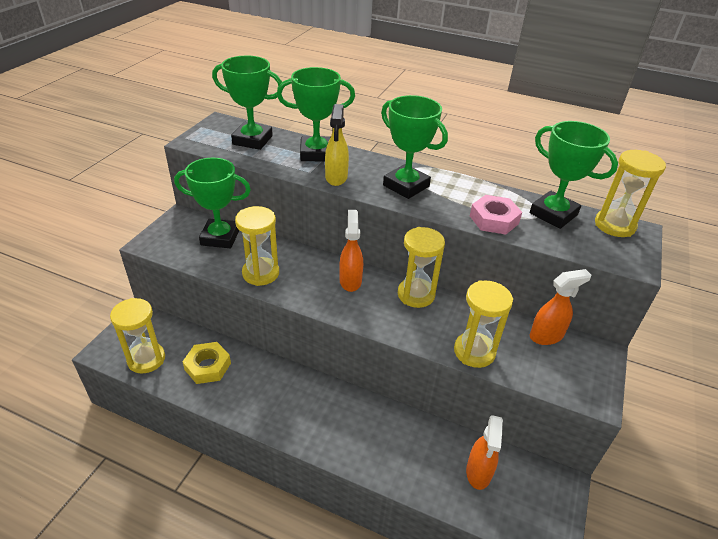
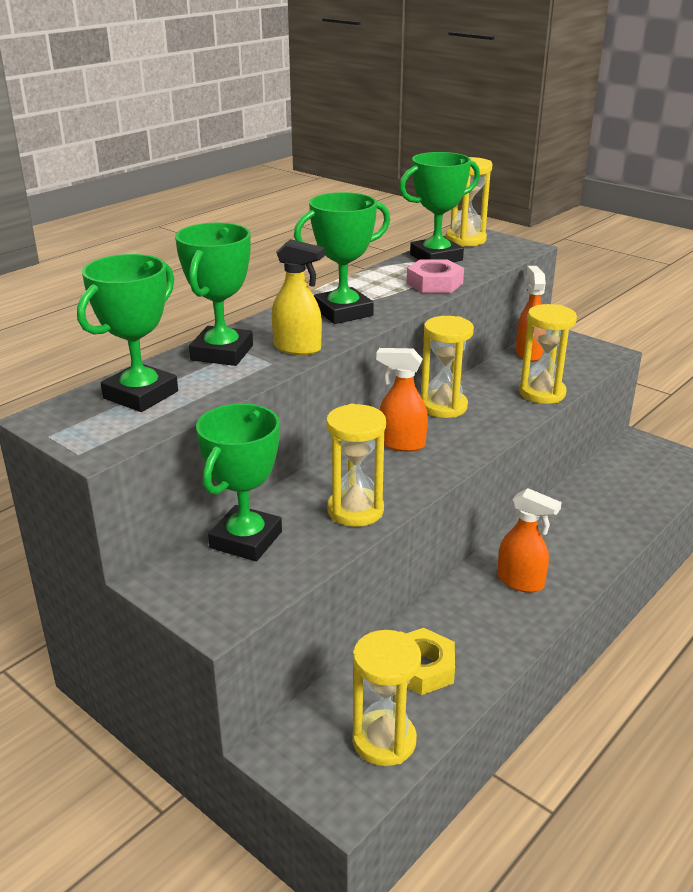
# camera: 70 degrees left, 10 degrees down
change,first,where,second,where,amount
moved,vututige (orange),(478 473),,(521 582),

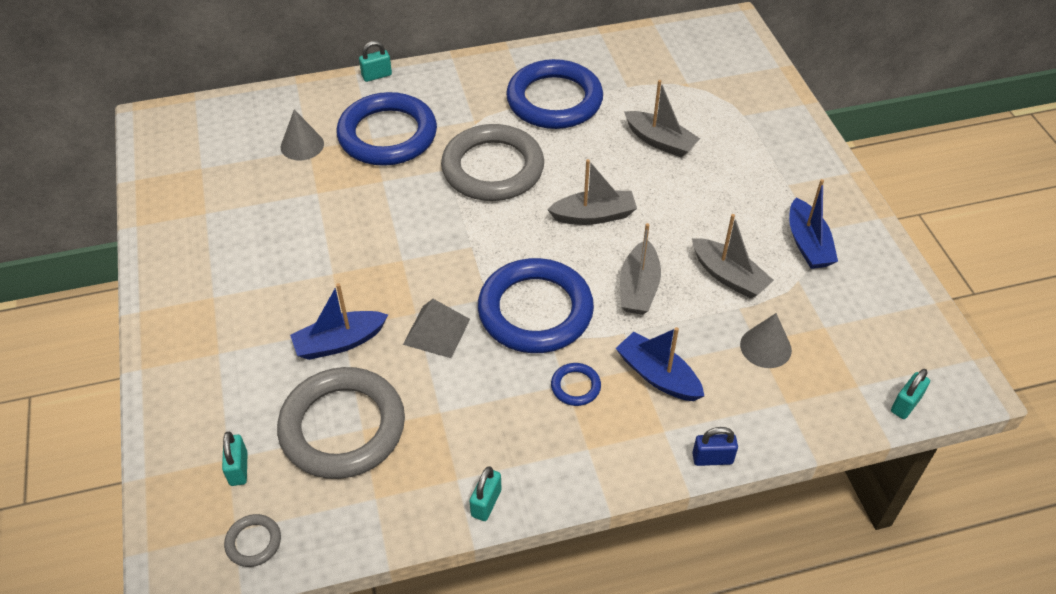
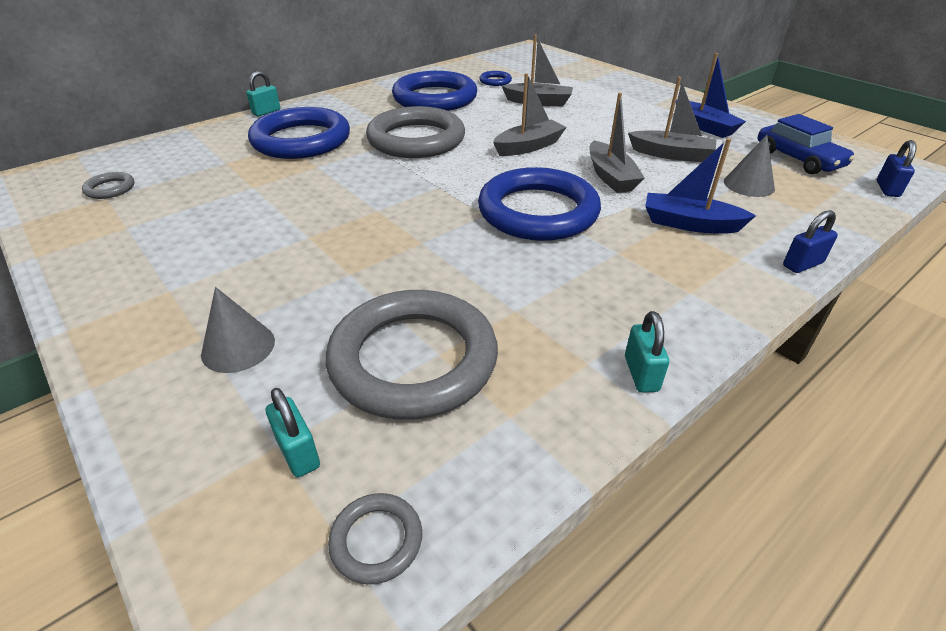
# camera: 25 degrees left, 10 degrees down
change,first,where,second,where,amount
moved,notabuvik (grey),(302 145),,(238 347),
removed,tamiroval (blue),(339 342),,,
removed,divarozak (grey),(436 331),,,
moved,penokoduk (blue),(575 386),,(495 81),
recoloured,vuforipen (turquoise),(905 404),vuforipen (blue),(887 189),
added,,,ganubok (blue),(798 159),
added,,,penokoduk (grey),(110 189),

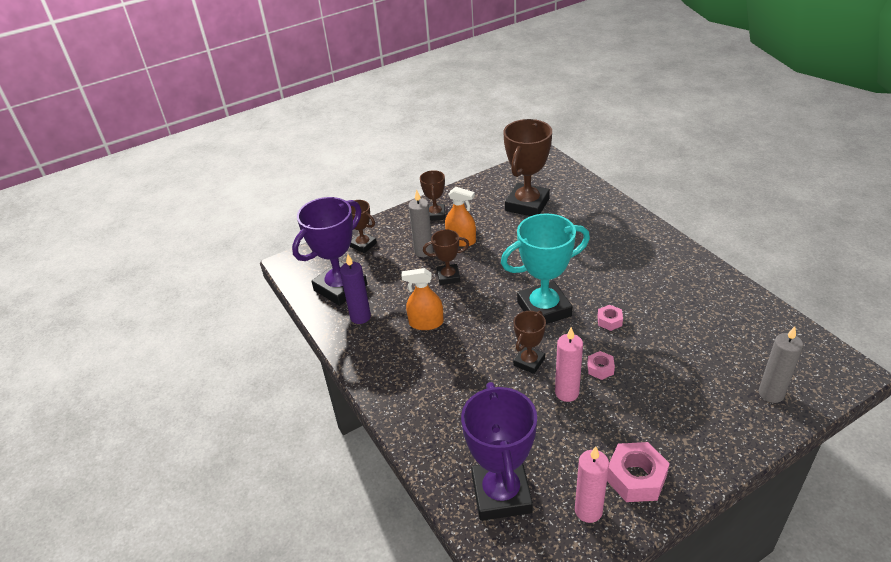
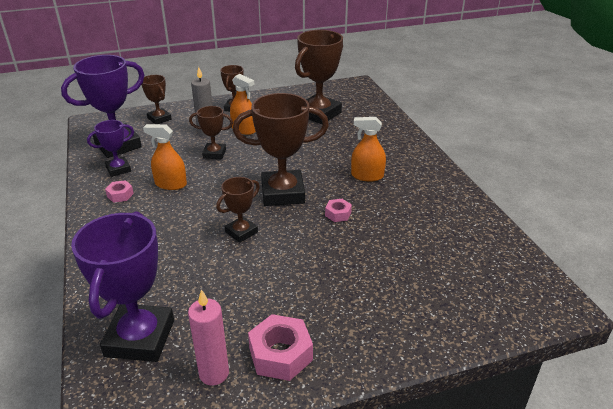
# camera: 10 degrees right, 5 degrees down
change,first,where,second,where,amount
recoloured,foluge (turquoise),(544 309),foluge (brown),(283 193),
replaced,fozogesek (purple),(360 317),foluge (purple),(118 169),
removed,fozogesek (grey),(771 393),,,
removed,fozogesek (pink),(567 393),,,
moved,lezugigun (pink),(600 368),,(120 195),
added,,,vututige (orange),(367 176),

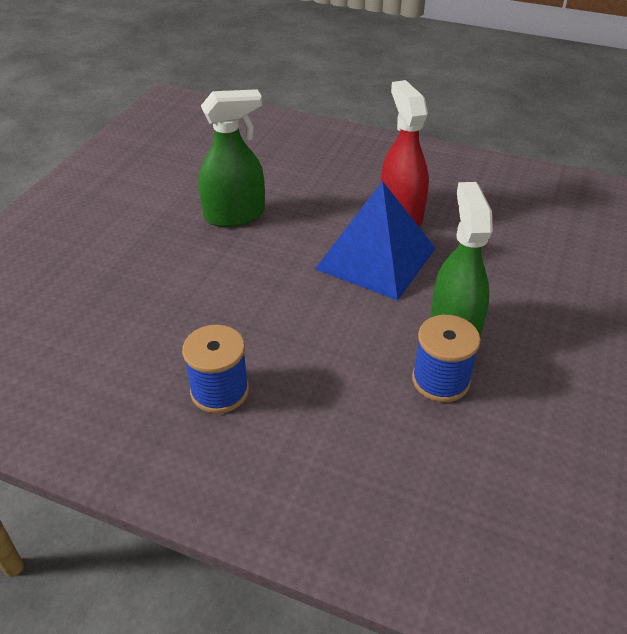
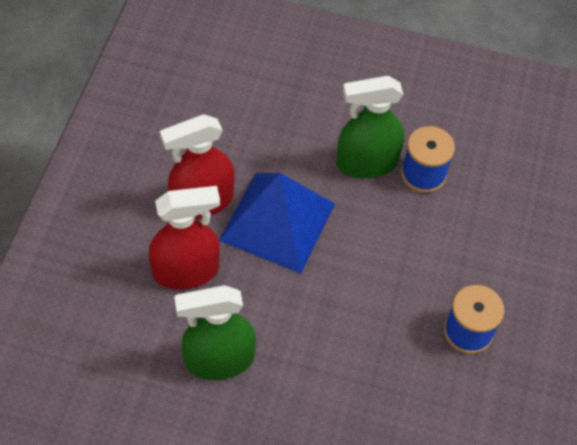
# camera: 100 degrees left, 15 degrees up
change,first,where,second,where,amount
turned,vututige (green),(235 215),,(219 360),75 degrees counterclockwise
added,,,vututige (red),(186 271),

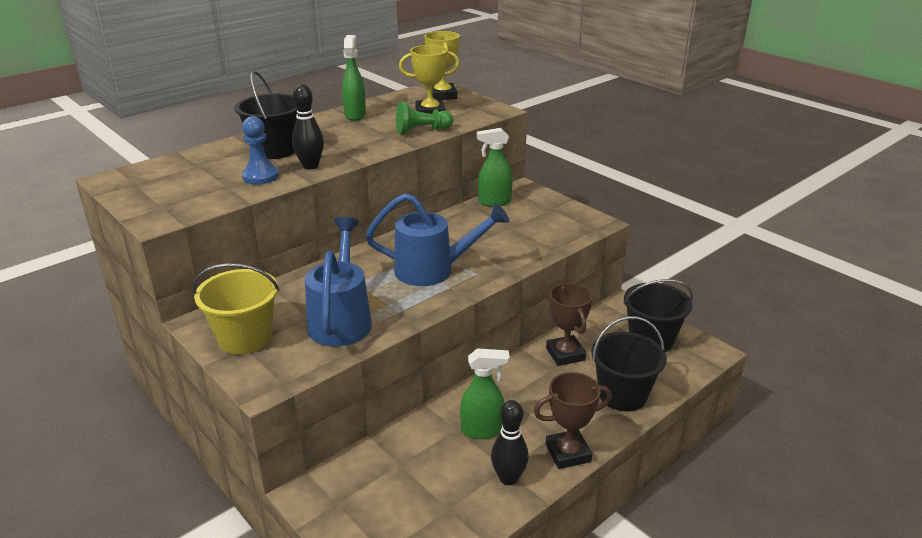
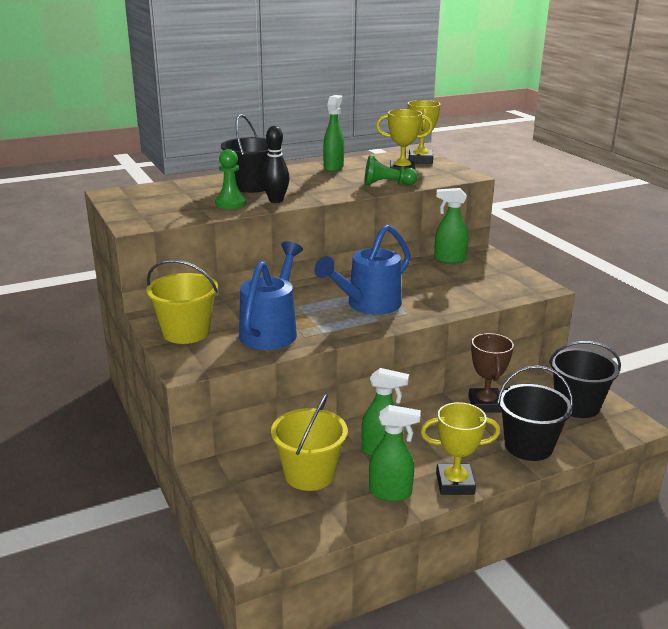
# camera: 15 degrees right, 5 degrees down
change,first,where,second,where,amount
recoloured,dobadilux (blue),(260 176),dobadilux (green),(230 203),
turned,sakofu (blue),(433 270),,(368 305),120 degrees clockwise
recoloured,foluge (brown),(568 453),foluge (yellow),(455 483),
replaced,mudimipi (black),(508 478),vututige (green),(390 493),
added,,,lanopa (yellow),(309 474),

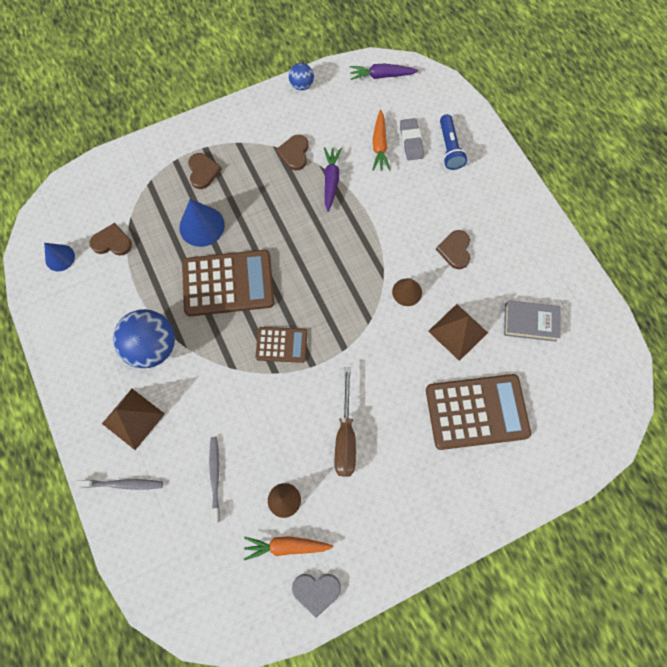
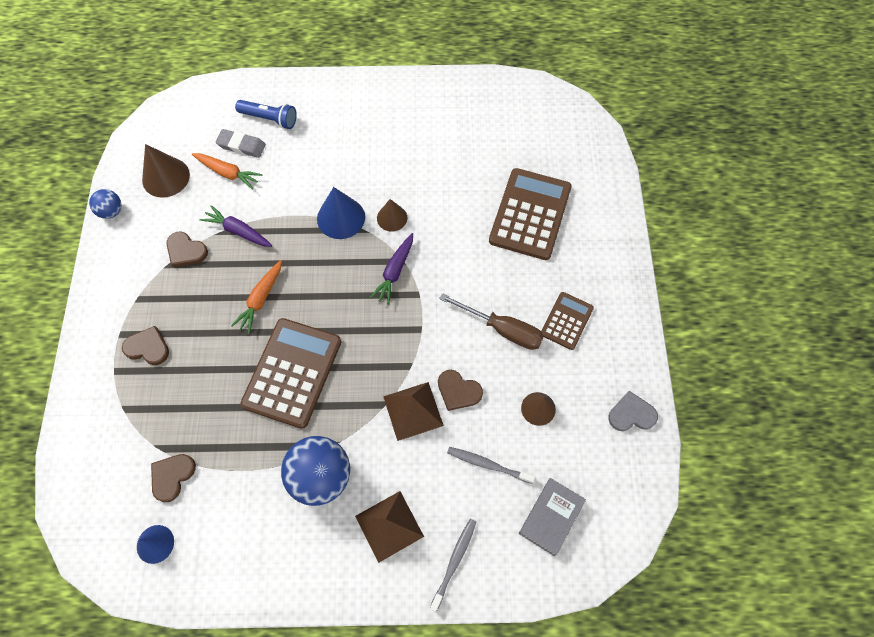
# camera: 65 degrees left, 5 degrees down
change,first,where,second,where,amount
moved,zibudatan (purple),(381 76),,(395 272),
moved,notabuvik (blue),(202 226),,(341 218),
moved,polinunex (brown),(455 250),,(458 391),
moved,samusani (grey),(530 322),,(551 517),
moved,divarozak (brown),(458 331),,(413 410),
moved,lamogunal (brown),(281 345),,(566 321),
moved,zibudatan (orange),(286 546),,(261 299),
turned,polinunex (grey),(316 591),,(631 414),120 degrees counterclockwise
added,,,notabuvik (brown),(166 177),

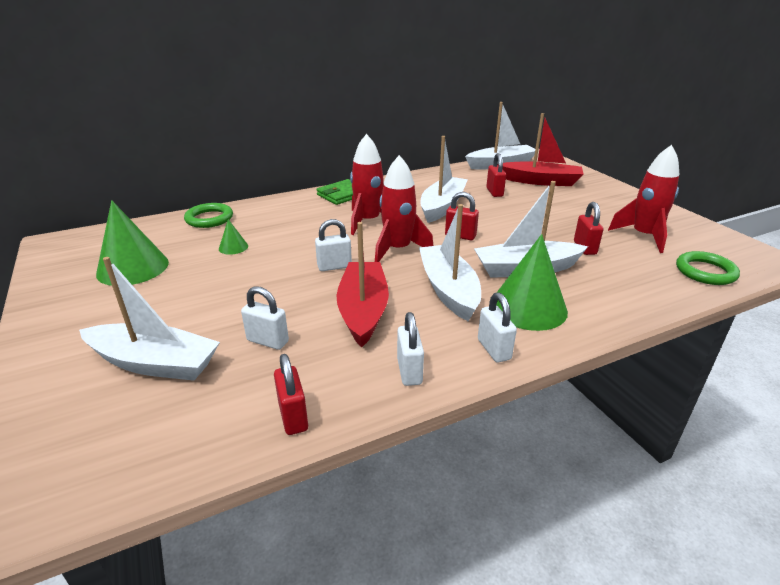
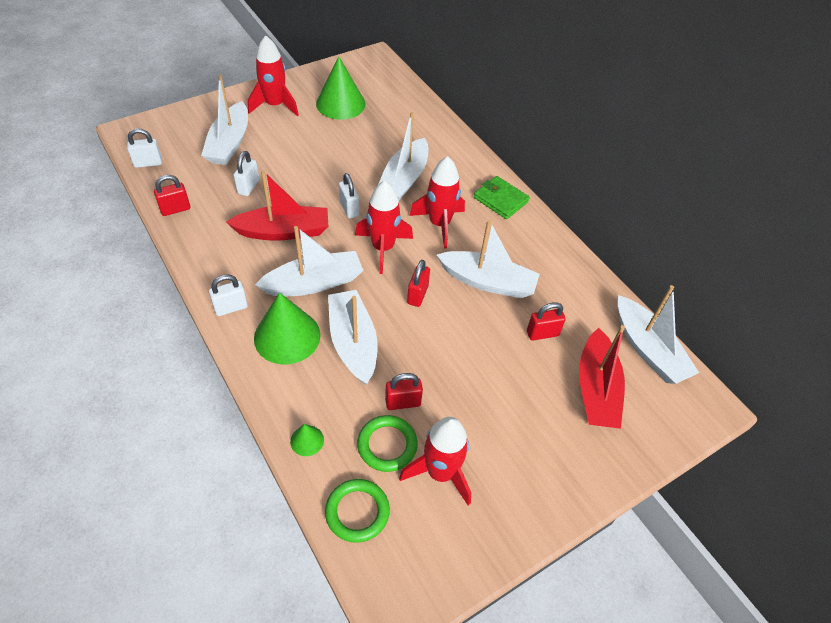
# camera: 80 degrees right, 20 degrees up
change,first,where,second,where,amount
moved,penokoduk (green),(209 219),,(387 445),
moved,notabuvik (green),(233 247),,(307 440),
moved,vuforipen (white),(409 371),,(148 163),
added,,,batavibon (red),(275 105),
added,,,tamiroval (white),(404 179),

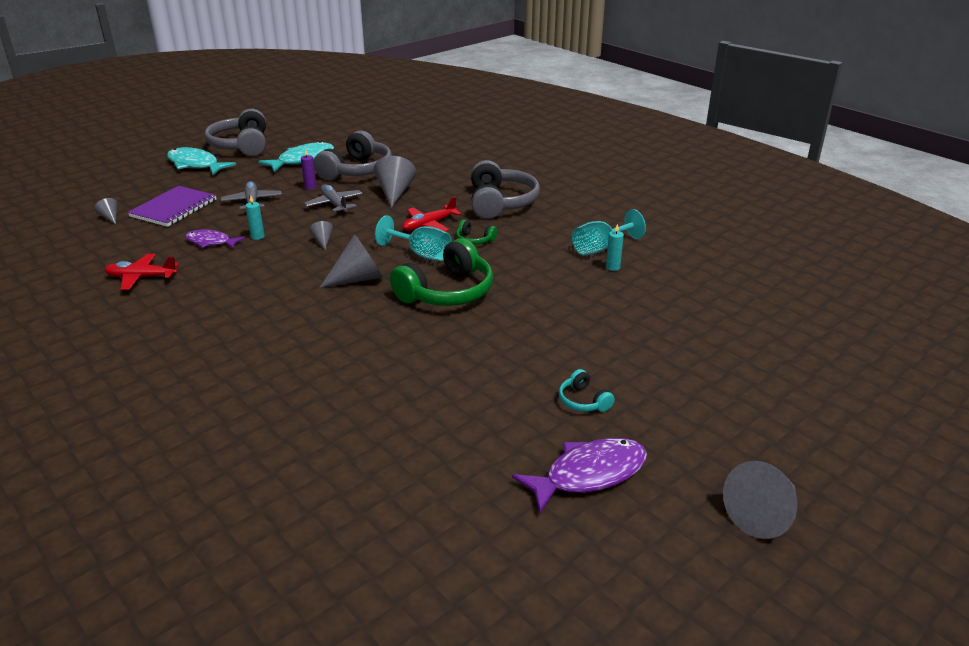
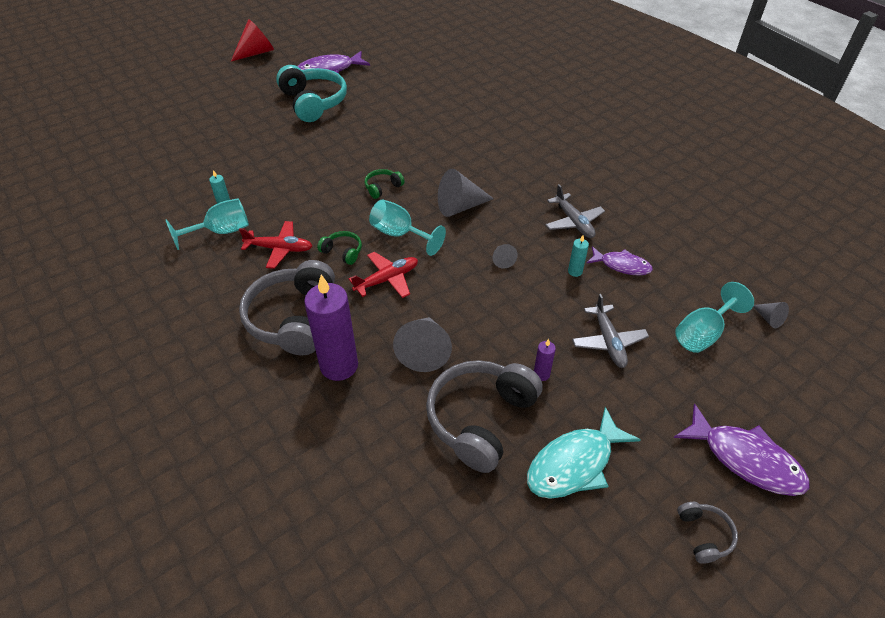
# camera: 175 degrees left, 15 degrees up
change,first,where,second,where,amount
resized,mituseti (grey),(241 145),,(704 535),x0.45
recoloured,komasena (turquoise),(196 165),komasena (purple),(745 459),
moved,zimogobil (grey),(334 204),,(573 222),
replaced,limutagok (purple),(174 208),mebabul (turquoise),(702 334),
resized,mituseti (green),(447 292),,(382 187),x0.45
moved,zimogobil (red),(141 277),,(280 249),
resized,mituseti (turquoise),(583 401),,(313 102),x2.20
recoloured,notabuvik (grey),(763 514),notabuvik (red),(256 53),
added,,,fozogesek (purple),(339 366),

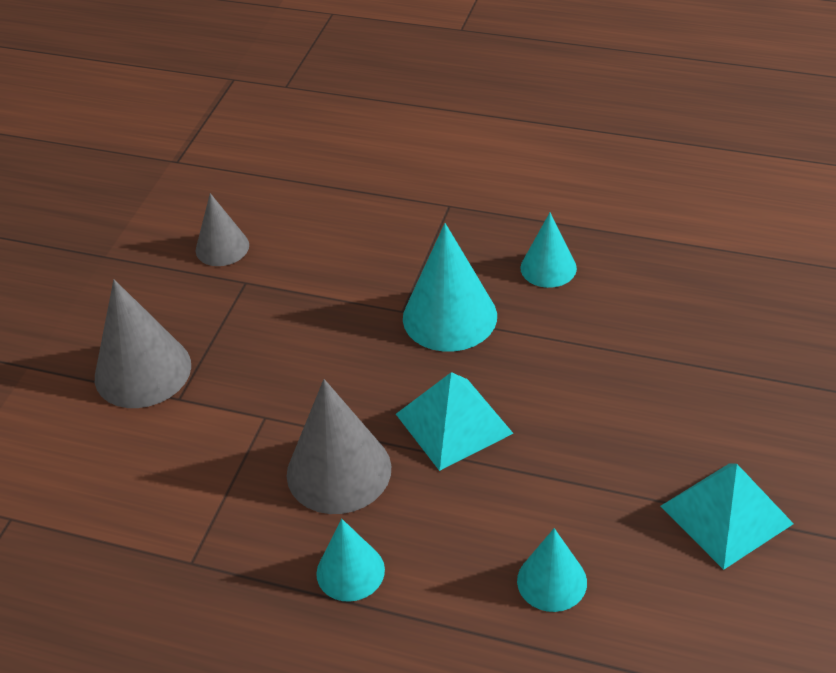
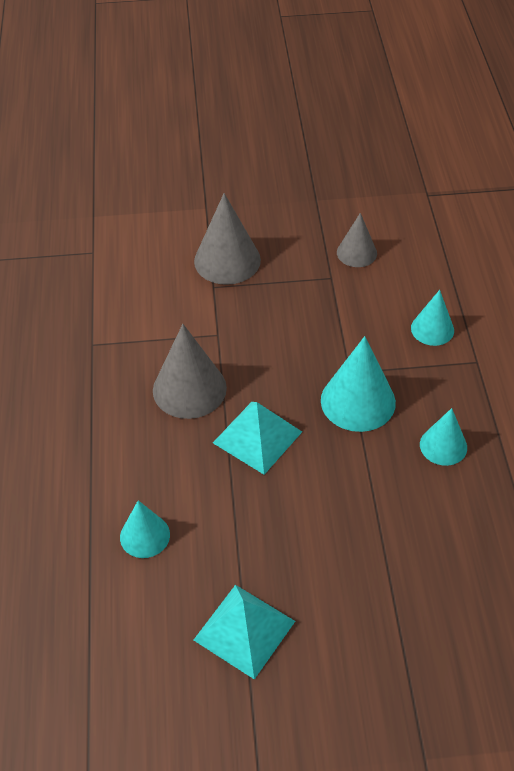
# camera: 65 degrees right, 5 degrees up
change,first,where,second,where,amount
moved,notabuvik (turquoise),(350 571),,(432 329),

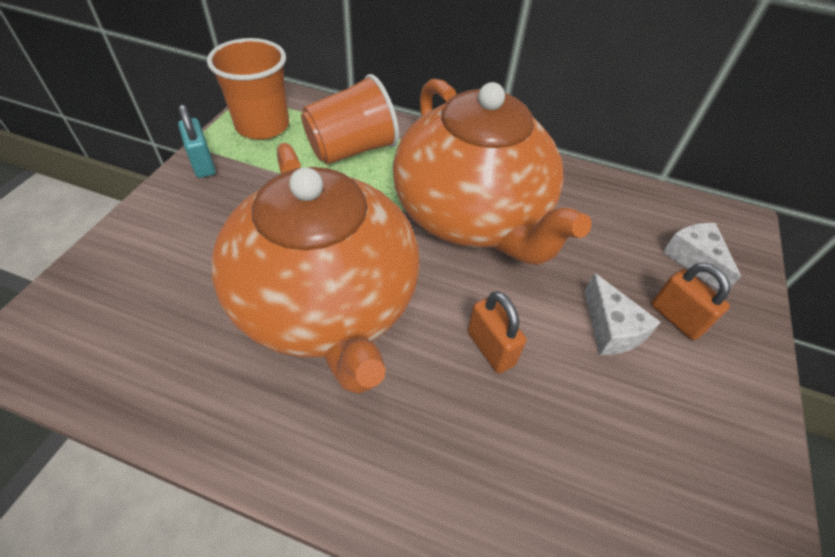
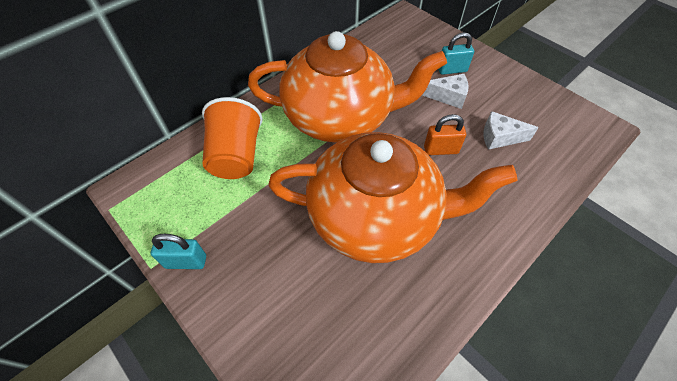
# camera: 60 degrees left, 5 degrees up
change,first,where,second,where,amount
removed,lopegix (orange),(262 126),,,
moved,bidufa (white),(694 260),,(499 137),
recoloured,vuforipen (orange),(676 318),vuforipen (turquoise),(452 70),

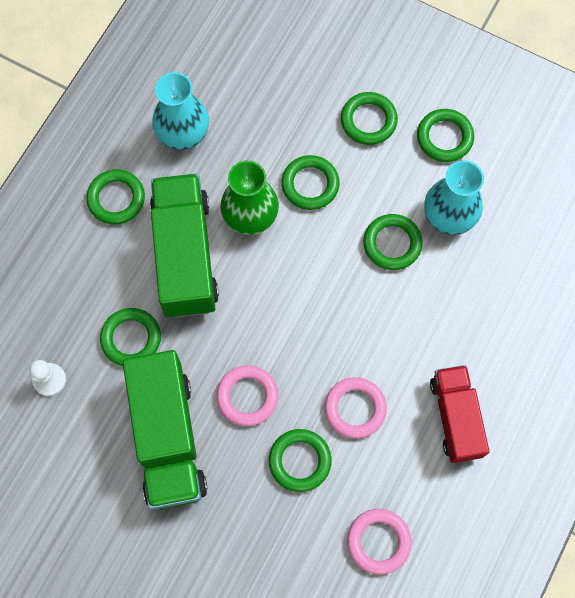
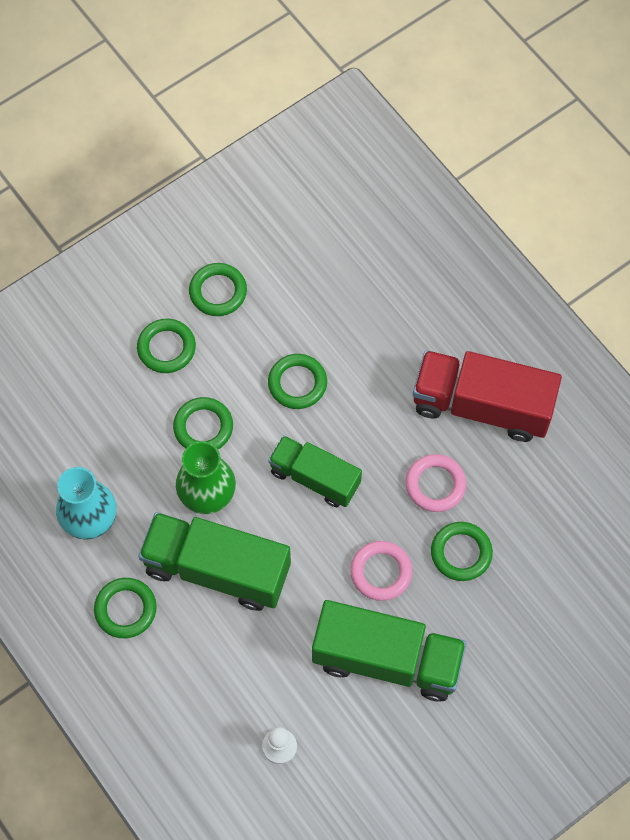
# camera: 65 degrees left, 5 degrees down
change,first,where,second,where,amount
removed,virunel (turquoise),(449 216),,,
removed,penokoduk (green),(131 338),,,
resized,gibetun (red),(455 417),,(481 406),x1.56
removed,penokoduk (pink),(378 541),,,
added,,,gibetun (green),(314 478),

